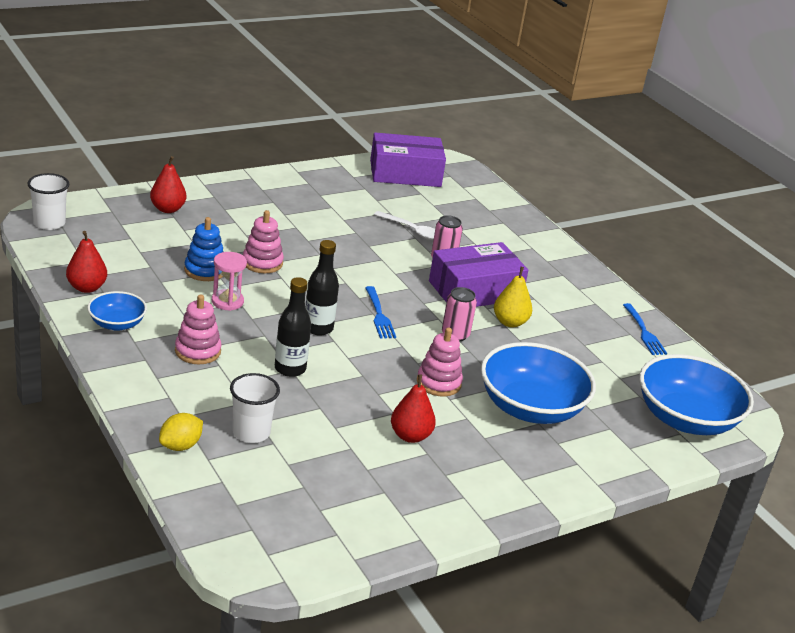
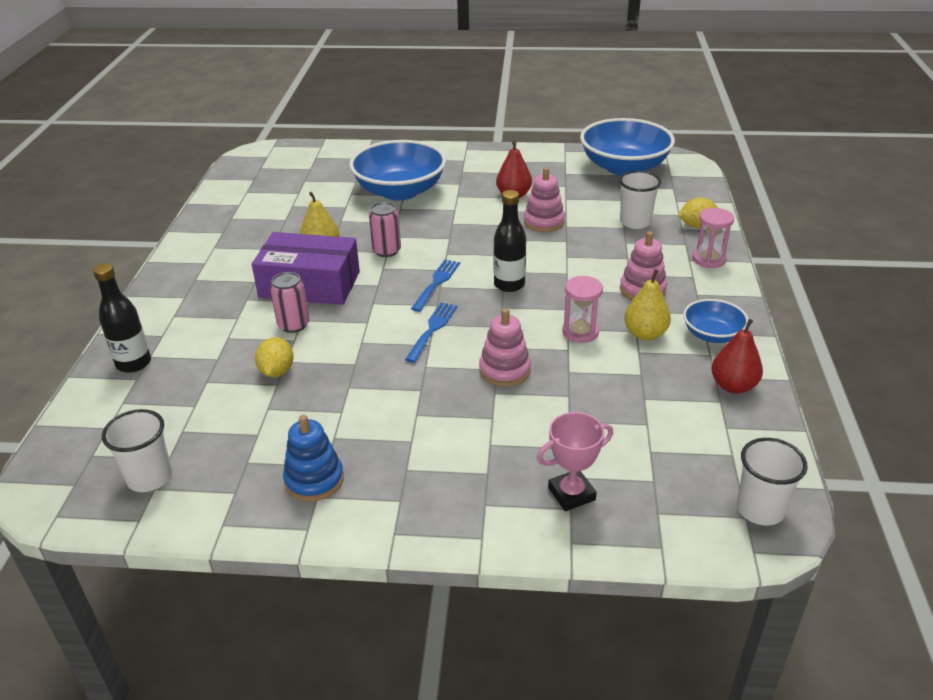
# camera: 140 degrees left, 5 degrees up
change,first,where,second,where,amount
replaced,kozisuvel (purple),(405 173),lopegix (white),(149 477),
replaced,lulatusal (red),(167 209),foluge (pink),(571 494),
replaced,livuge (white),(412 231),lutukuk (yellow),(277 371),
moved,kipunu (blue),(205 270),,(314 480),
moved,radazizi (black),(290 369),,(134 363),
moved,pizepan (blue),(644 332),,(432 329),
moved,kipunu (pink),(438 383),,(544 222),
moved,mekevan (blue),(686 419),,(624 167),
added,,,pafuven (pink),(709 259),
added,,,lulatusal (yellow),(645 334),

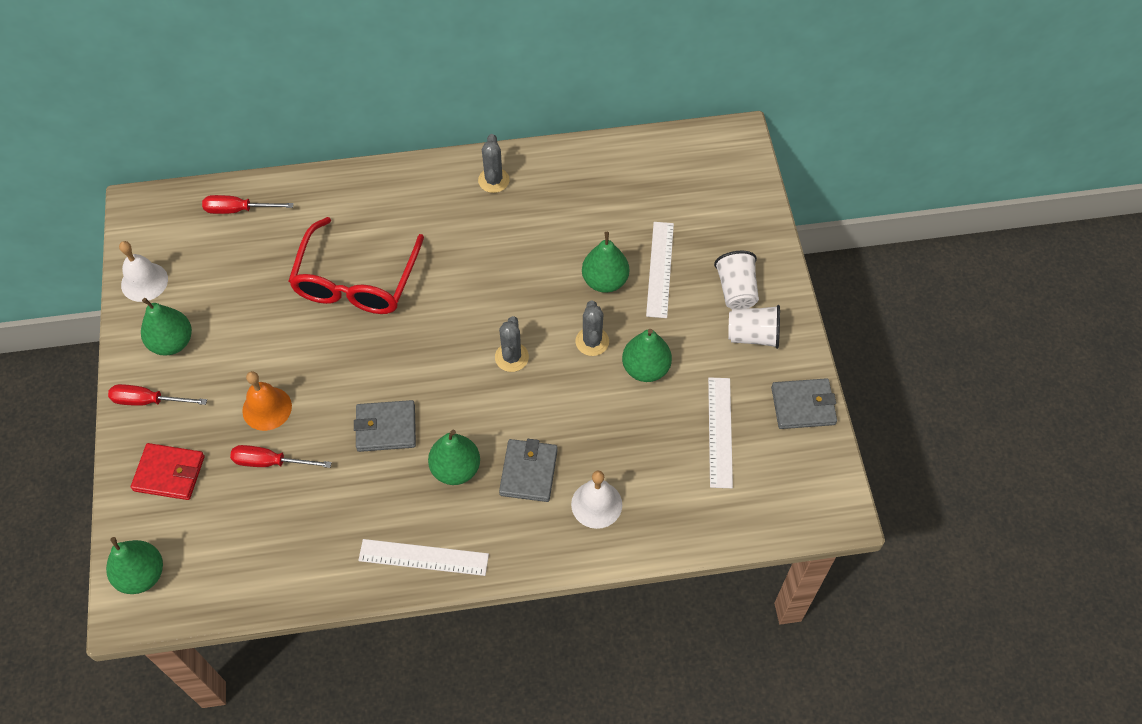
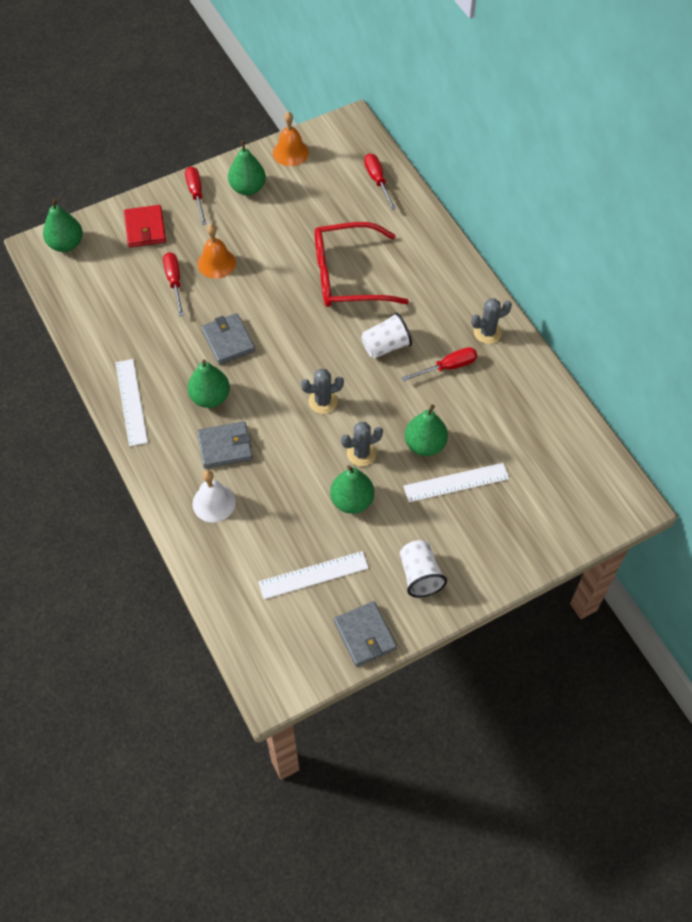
# camera: 70 degrees right, 0 degrees up
change,first,where,second,where,amount
recoloured,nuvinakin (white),(144 282),nuvinakin (orange),(290 152),
moved,lopegix (white),(736 290),,(386 346),
added,,,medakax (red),(448 367),

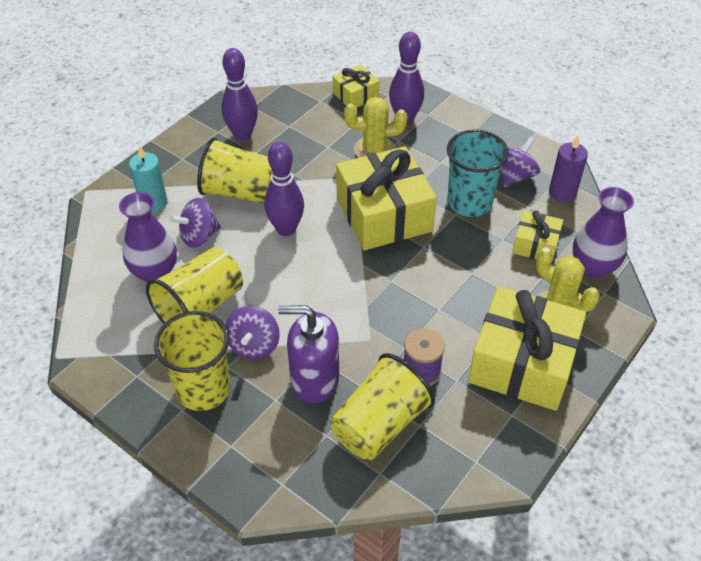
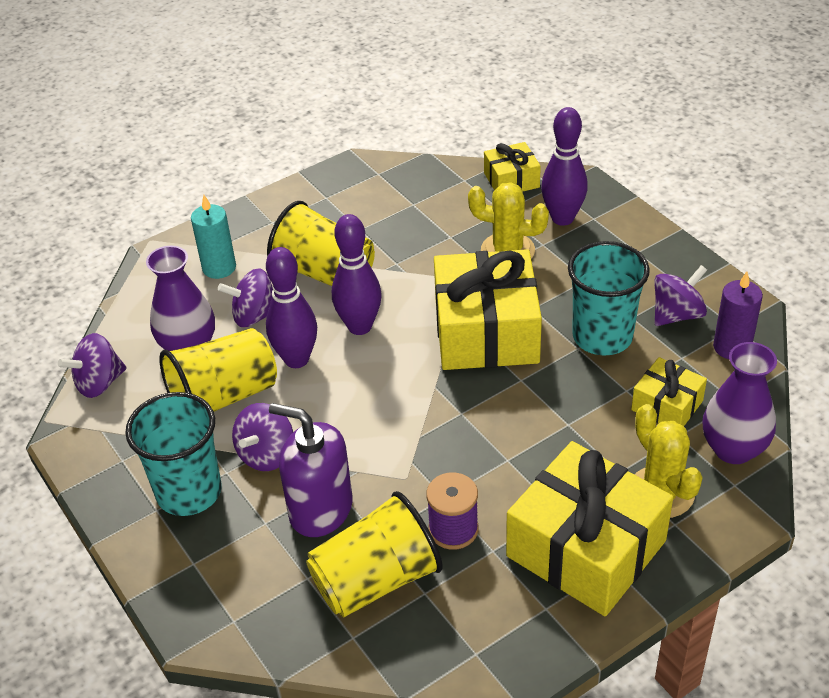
# camera: 20 degrees right, 5 degrees down
change,first,where,second,where,amount
moved,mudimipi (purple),(242 135),,(296 359),
recoloured,lopegix (yellow),(203 389),lopegix (turquoise),(189 492),
added,,,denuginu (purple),(99 383),

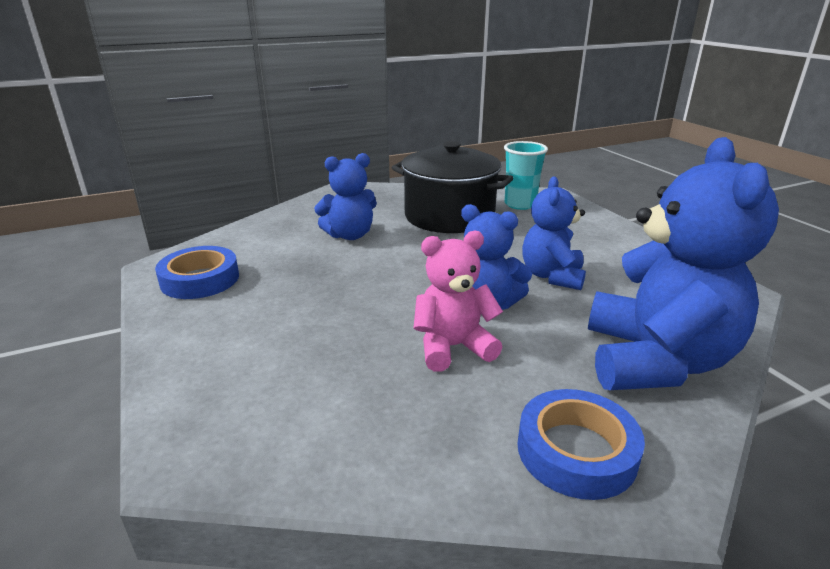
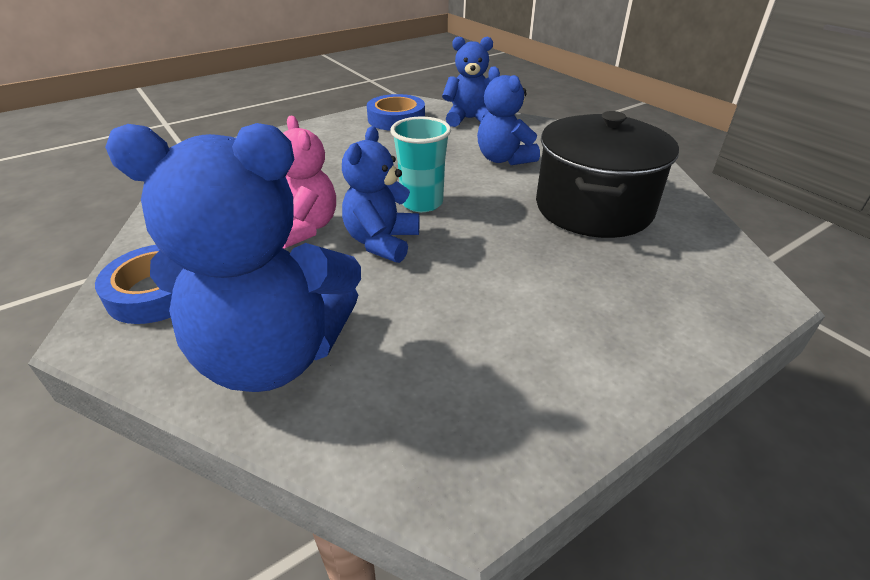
# camera: 80 degrees right, 10 degrees up
change,first,where,second,where,amount
moved,lopegix (turquoise),(520 204),,(422 203),
moved,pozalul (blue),(552 276),,(469 119),

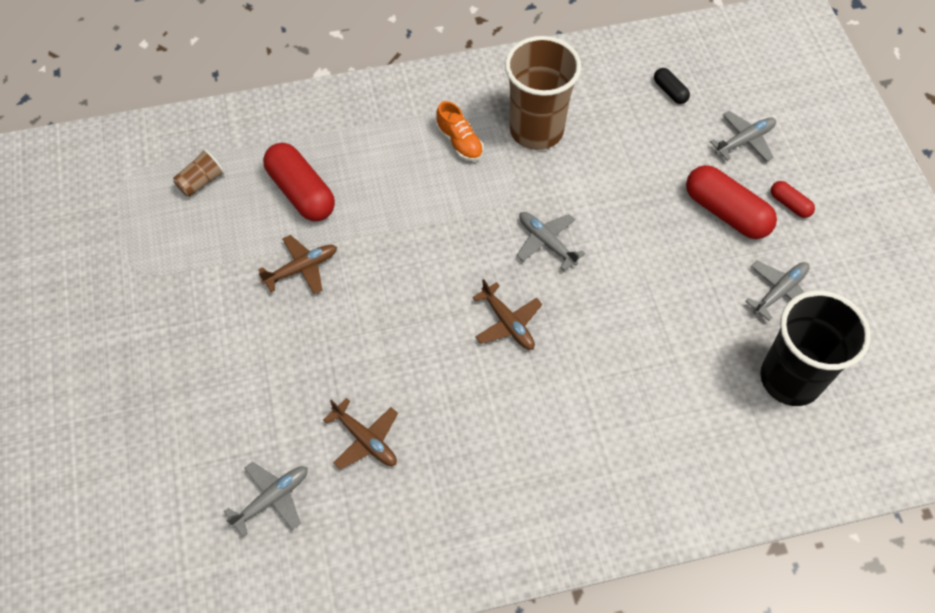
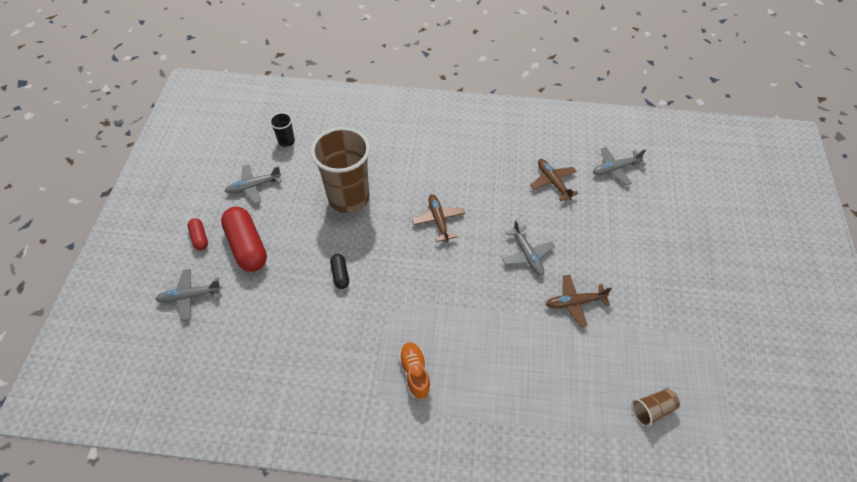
# camera: 160 degrees left, 5 degrees down
change,first,where,second,where,amount
moved,lopegix (brown),(536 130),,(349 198),
moved,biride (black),(670 91),,(340 275),
removed,biride (red),(301 192),,,
moved,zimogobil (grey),(547 242),,(527 254),
resized,lopegix (black),(790 379),,(286 141),x0.43

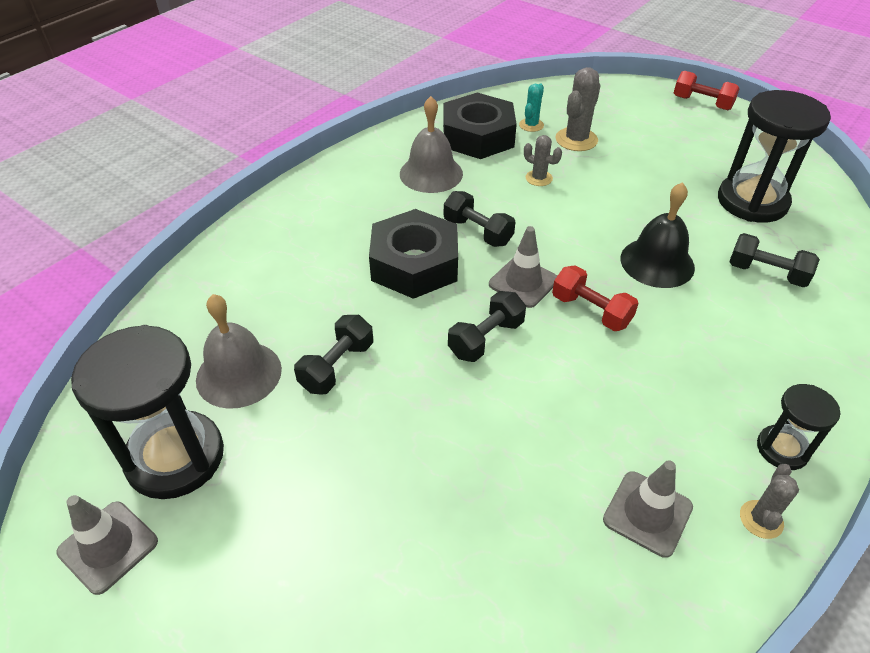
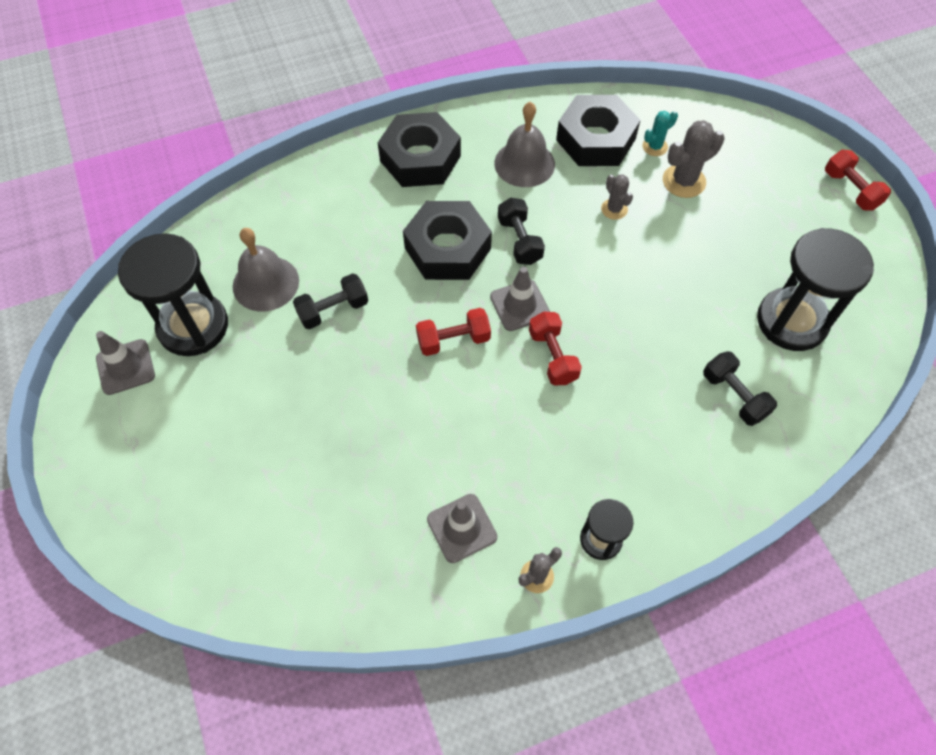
# camera: 30 degrees right, 15 degrees up
change,first,where,second,where,amount
removed,nuvinakin (black),(657 262),,,
recoloured,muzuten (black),(486 339),muzuten (red),(453 340),
added,,,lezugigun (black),(420 158),

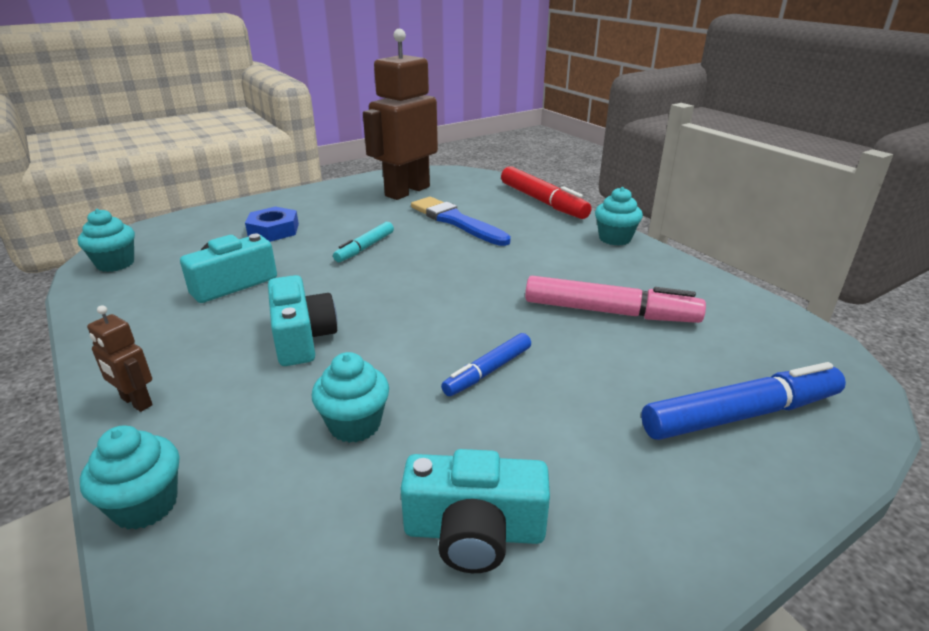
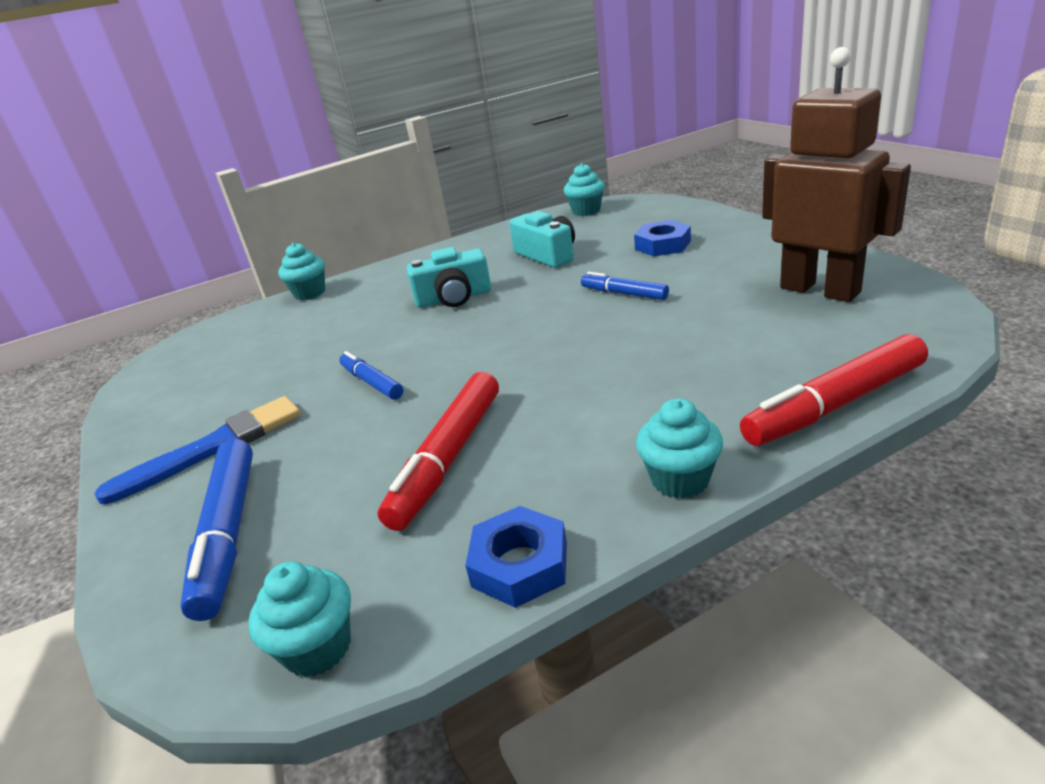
# camera: 100 degrees right, 0 degrees up
change,first,where,second,where,amount
moved,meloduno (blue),(456 221),,(214 448),
recoloured,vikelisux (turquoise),(365 248),vikelisux (blue),(624 293),
recoloured,vikelisux (pink),(609 312),vikelisux (red),(448 458),
removed,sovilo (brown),(136 402),,,
moved,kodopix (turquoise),(355 424),,(318 648),
removed,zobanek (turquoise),(474 531),,,
added,,,lezugigun (blue),(520 564),

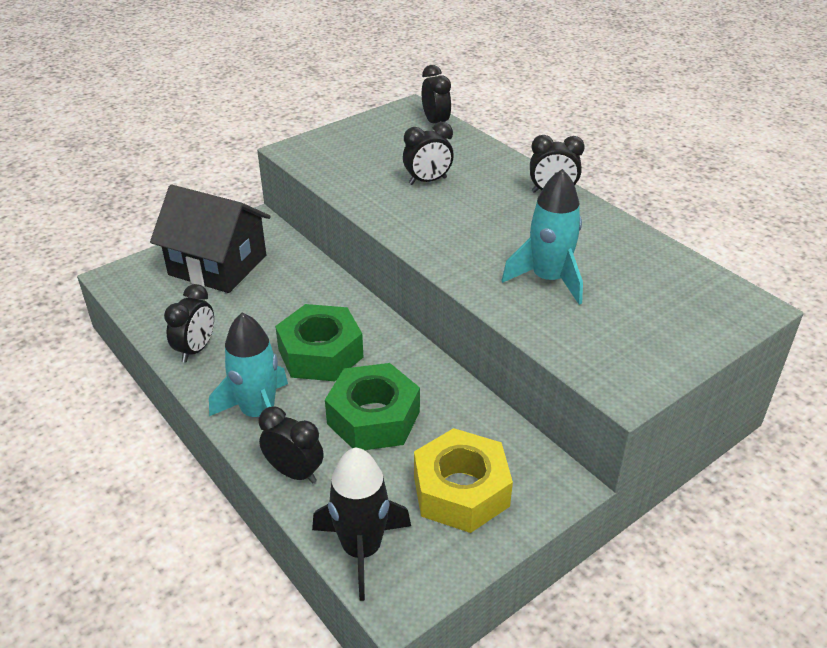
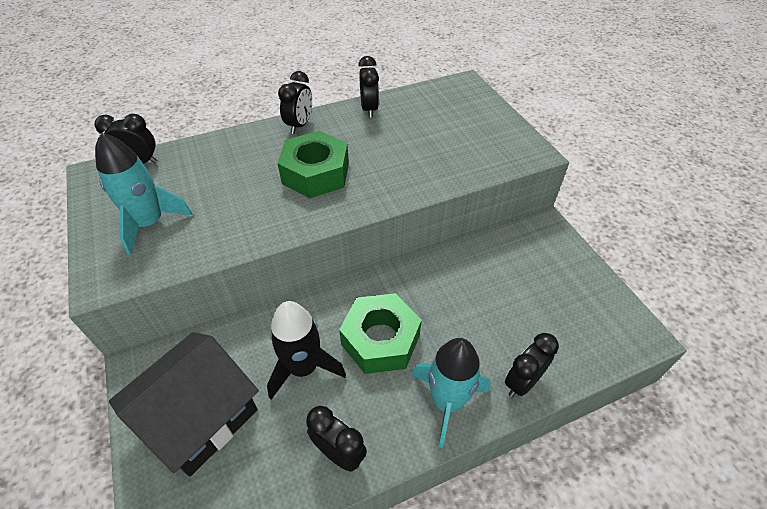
# camera: 75 degrees left, 10 degrees up
change,first,where,second,where,amount
moved,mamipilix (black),(427 181),,(369 109),
moved,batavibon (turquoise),(548 279),,(150 223),
moved,lezugigun (green),(373 418),,(315 173),
removed,lezugigun (yellow),(461 491),,,
moved,batavibon (black),(362 549),,(303 367),

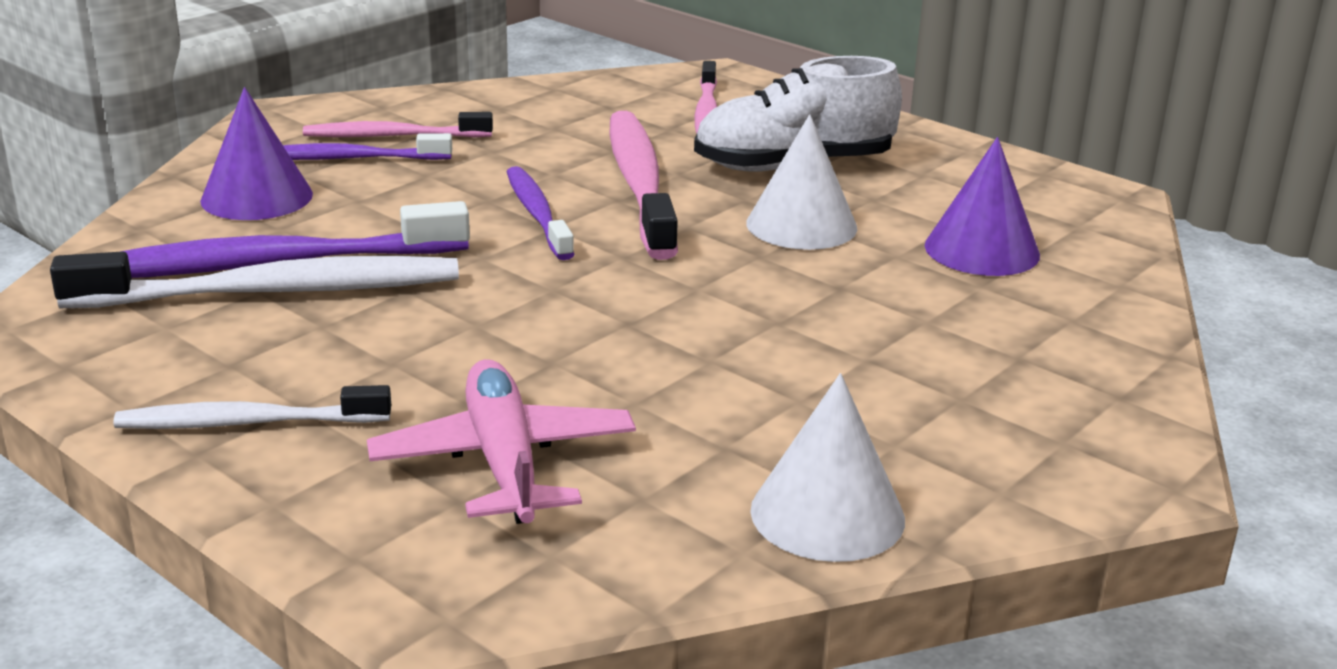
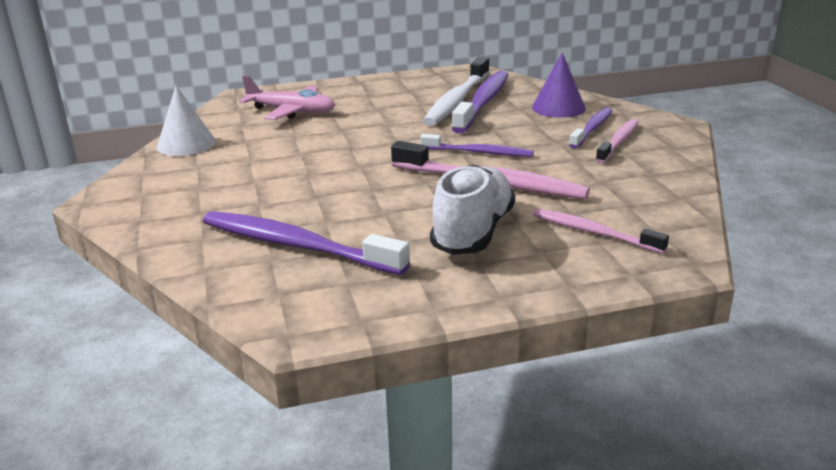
# camera: 125 degrees right, 0 degrees up
change,first,where,second,where,amount
removed,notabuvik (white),(801 225),,,
replaced,notabuvik (purple),(982 250),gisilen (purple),(297 246),
removed,gisilen (white),(248 423),,,

